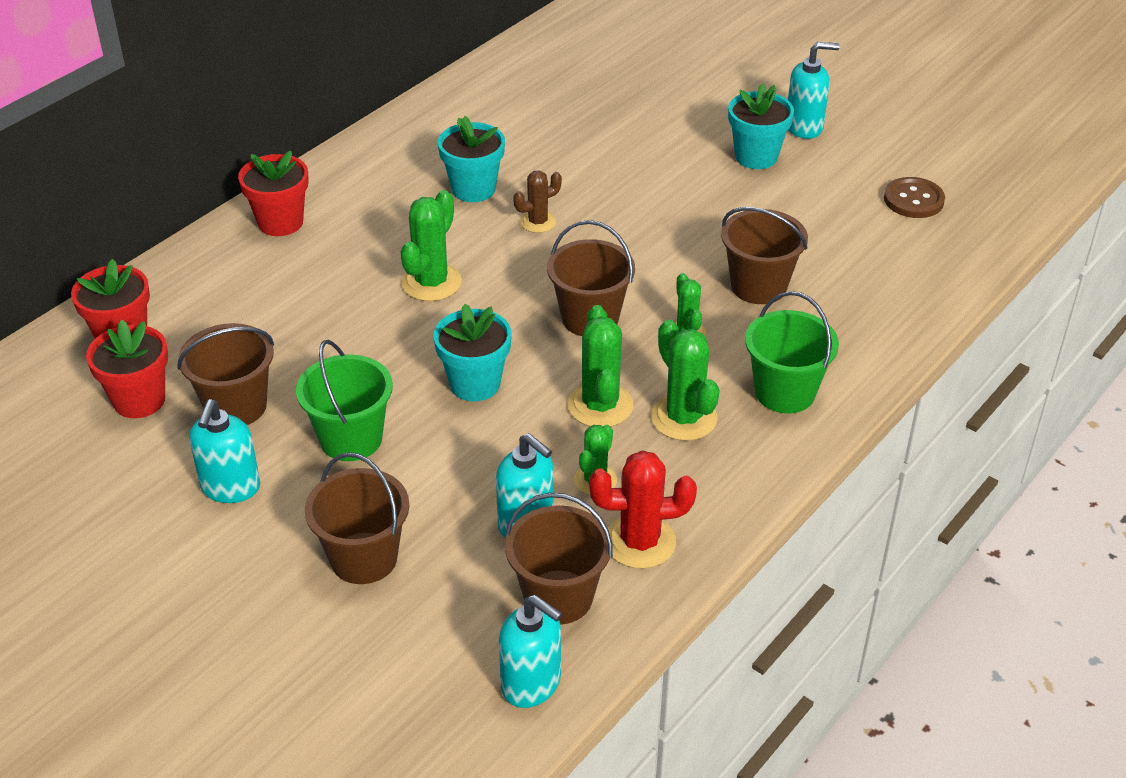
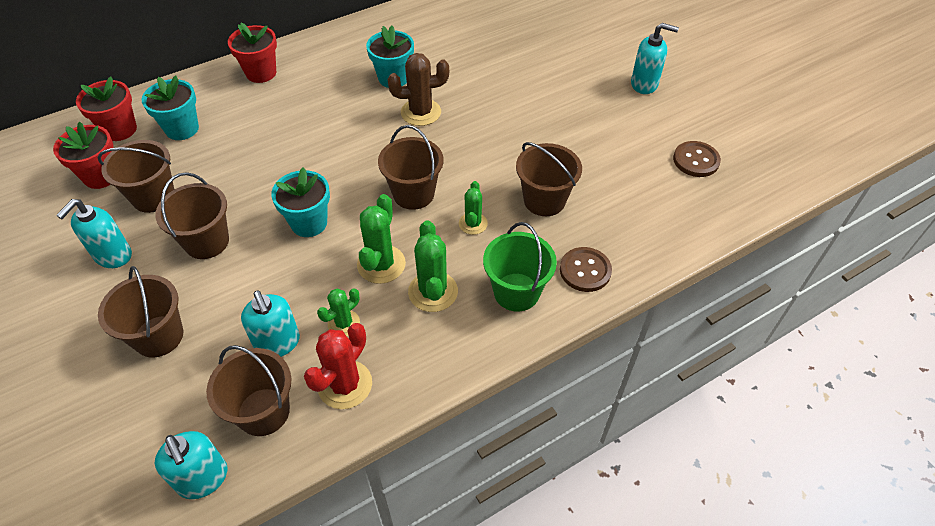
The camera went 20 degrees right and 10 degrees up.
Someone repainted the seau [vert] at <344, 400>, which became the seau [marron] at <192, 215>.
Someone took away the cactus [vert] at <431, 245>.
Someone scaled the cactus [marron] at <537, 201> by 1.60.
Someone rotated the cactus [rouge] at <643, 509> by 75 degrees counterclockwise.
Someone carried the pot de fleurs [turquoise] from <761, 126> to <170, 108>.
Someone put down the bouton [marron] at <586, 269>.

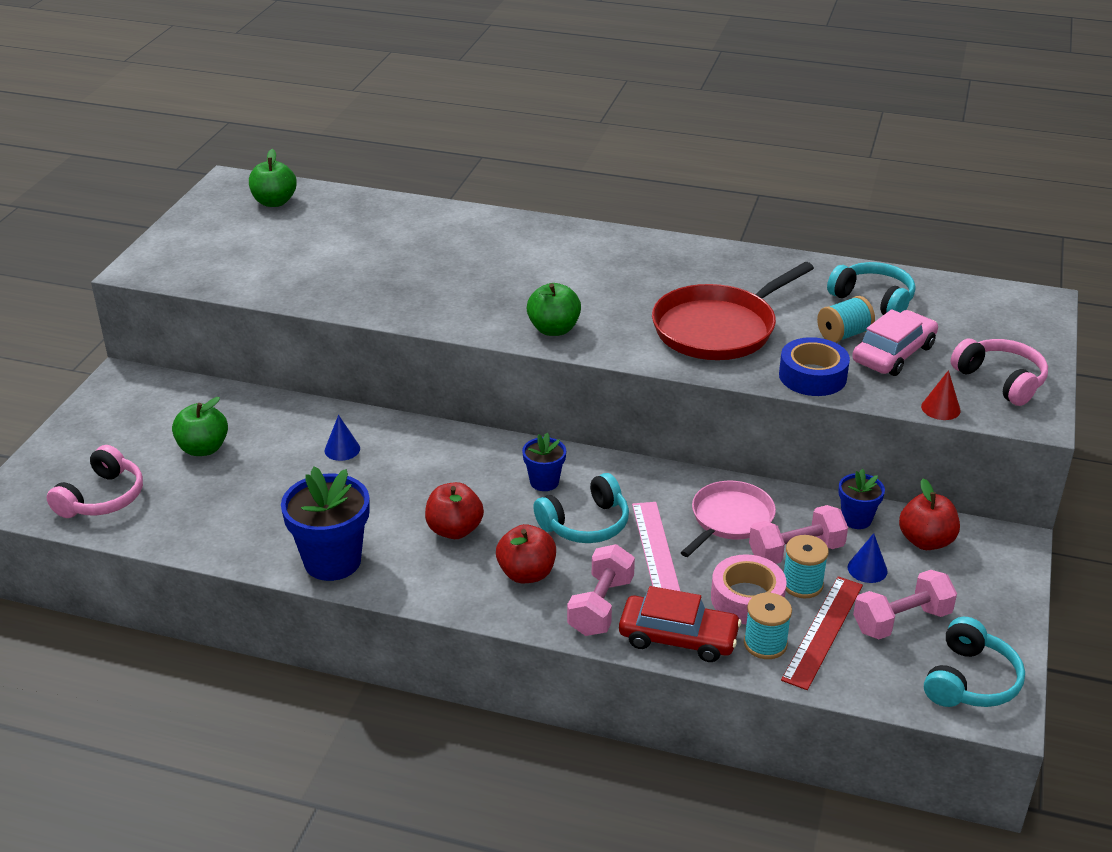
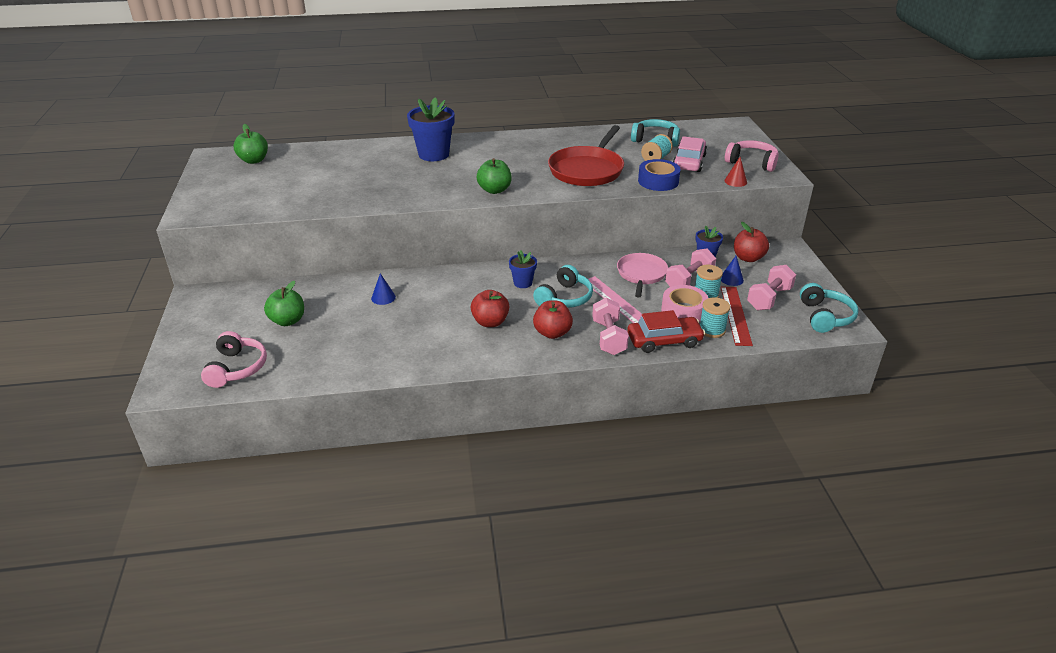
The camera went 25 degrees left and 0 degrees up.
Someone carried the pot de fleurs [bleu] from <325, 524> to <431, 129>.

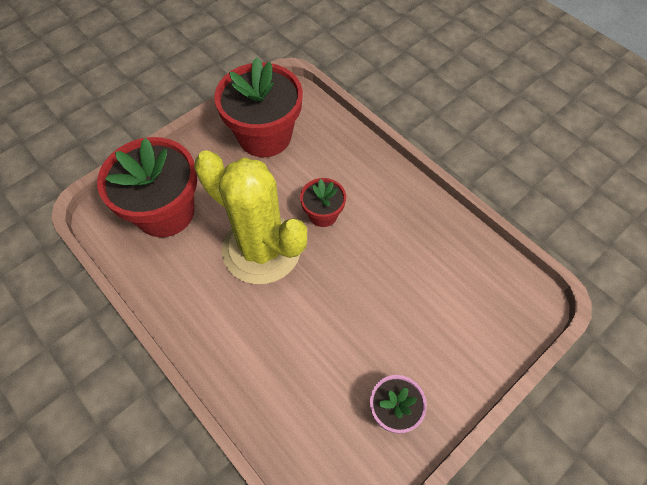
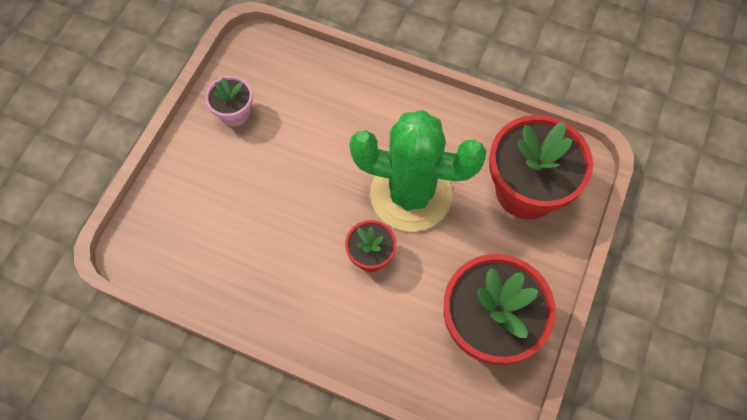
The camera went 155 degrees right and 5 degrees up.
Someone repainted the cactus [jaune] at <250, 217>, which became the cactus [vert] at <418, 171>.

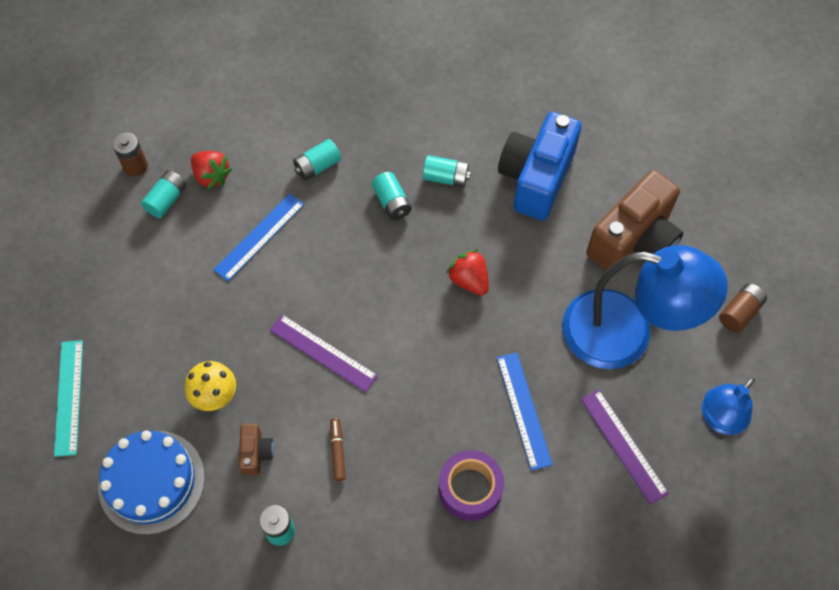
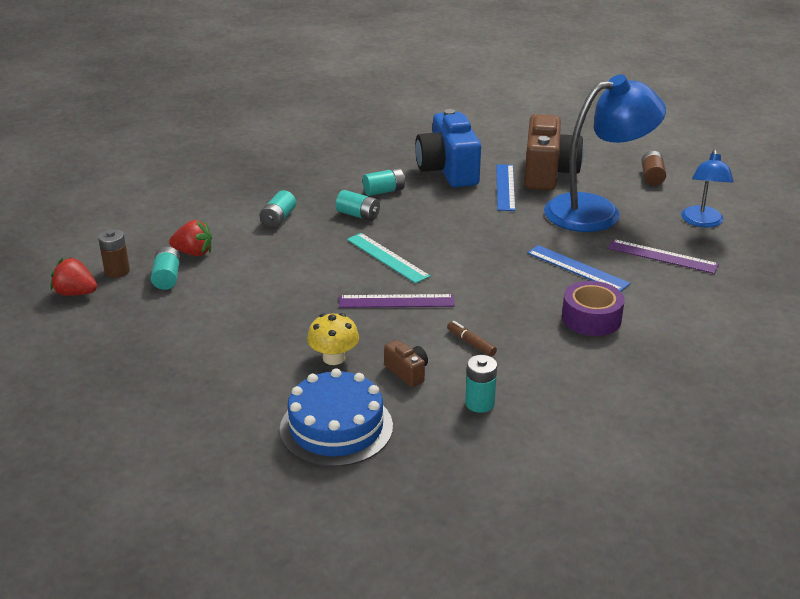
The camera went 35 degrees left and 30 degrees down.
Someone carried the règle [turquoise] from <68, 398> to <388, 258>.
Someone carried the règle [bleu] from <258, 237> to <505, 187>.
Someone carried the fraise [rouge] from <467, 272> to <73, 276>.

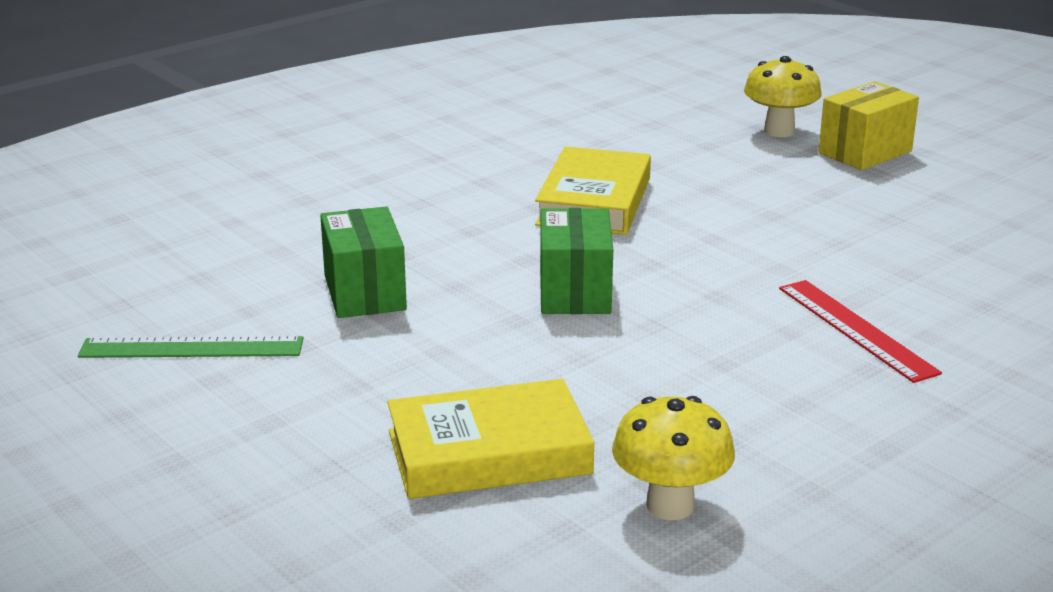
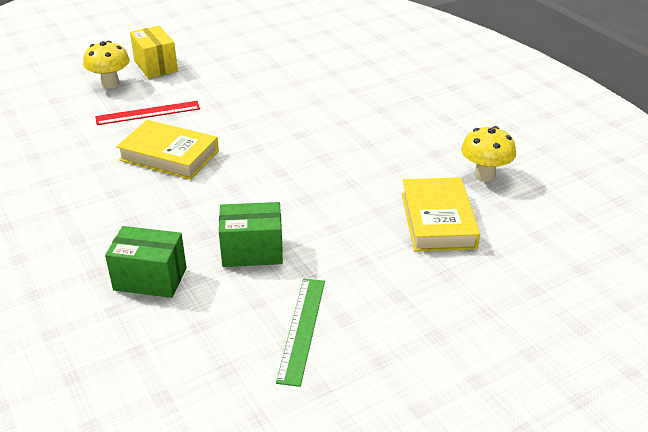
The camera went 80 degrees left and 10 degrees up.
Someone carried the boîte [vert] from <576, 261> to <146, 262>.
Someone carried the règle [rouge] from <860, 331> to <147, 113>.

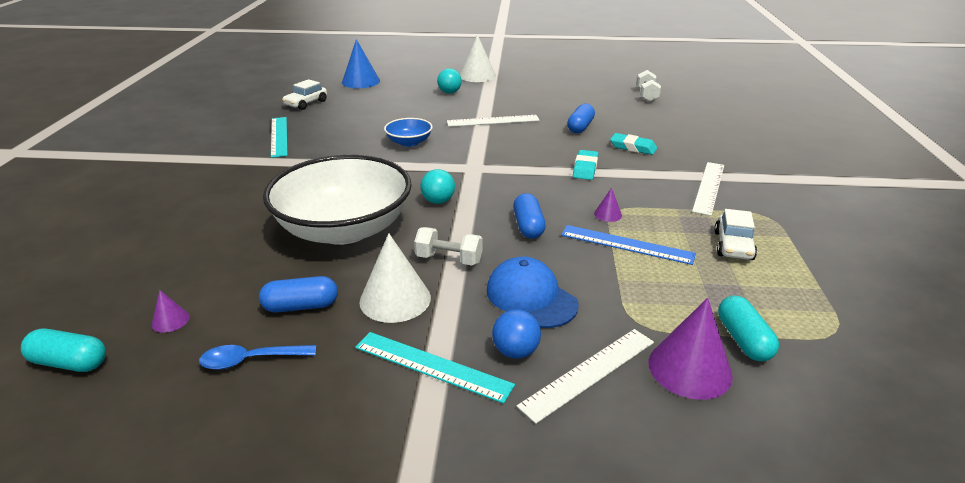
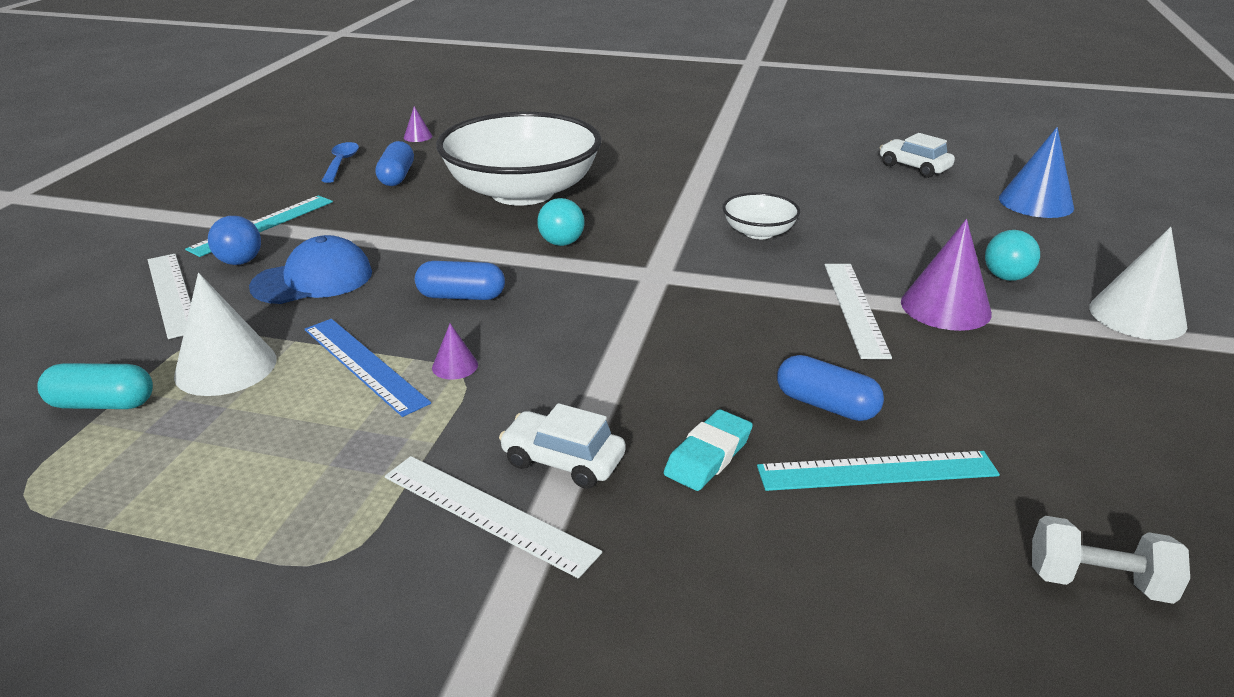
The camera went 100 degrees right and 0 degrees up.
Someone took away the gélule [turquoise] at <63, 350>.
Someone carried the règle [turquoise] from <279, 137> to <878, 471>.
Someone carried the cône [blanc] from <395, 278> to <225, 334>.
Someone repainted the bol [bleu] at <408, 132>, which became the bol [blanc] at <761, 215>.
Someone took away the haltère [blanc] at <448, 246>.
Someone rotated the règle [bleu] at <628, 245> by 75 degrees counterclockwise.
Someone took away the gomme [turquoise] at <585, 165>.
Someone carried the cône [violet] from <690, 349> to <946, 275>.
Someone carried the voiture [blanc] from <735, 234> to <562, 446>.

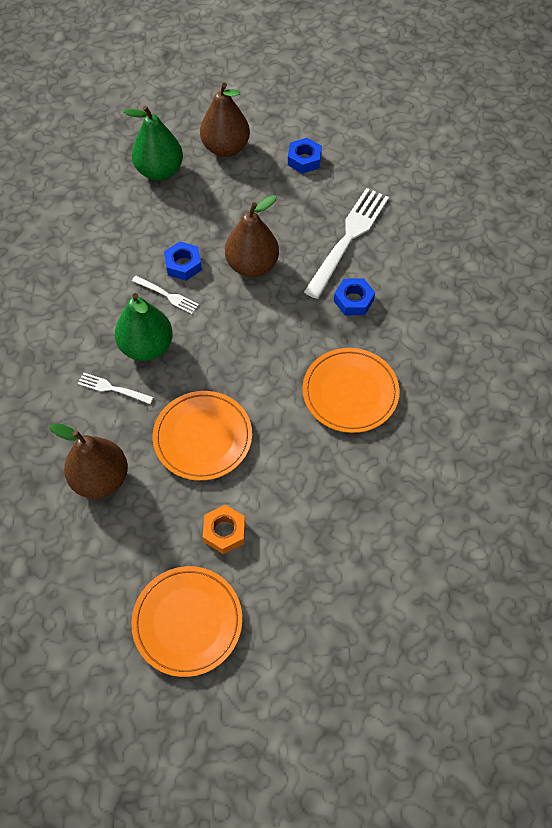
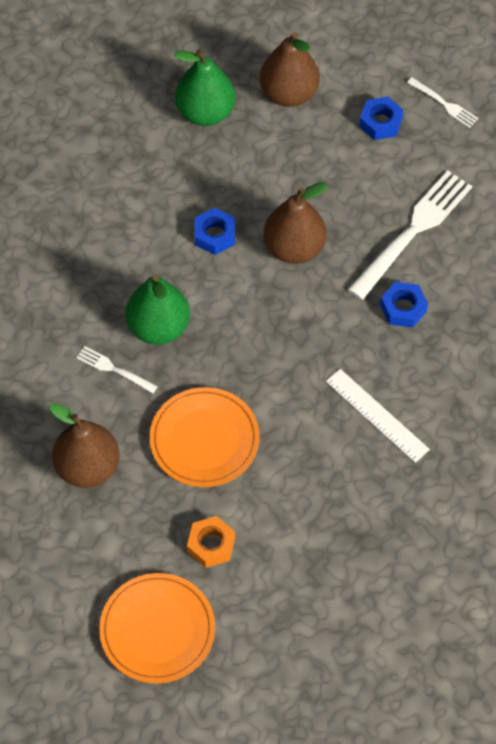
The camera went 10 degrees right and 0 degrees up.
Someone carried the fourchette [blanc] from <165, 295> to <442, 102>.
Someone swapped the assiette [orange] at <351, 390> for the règle [blanc] at <378, 416>.

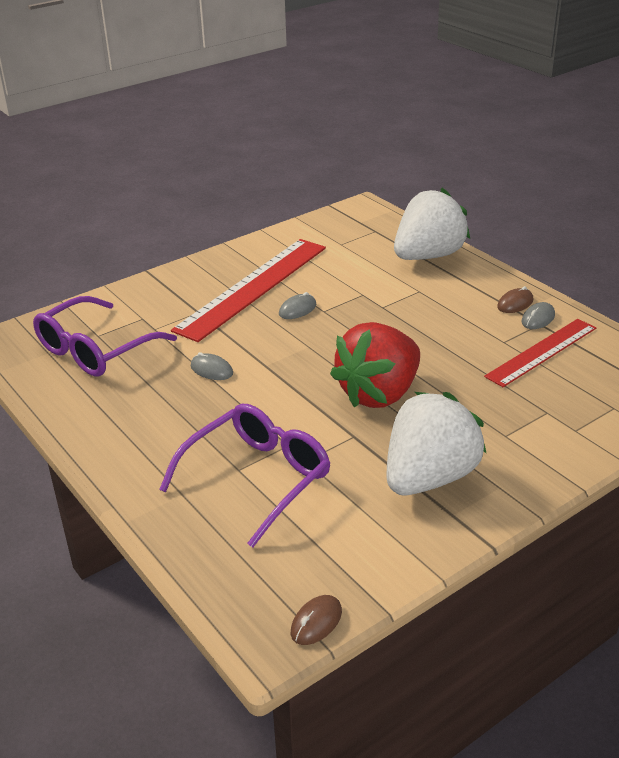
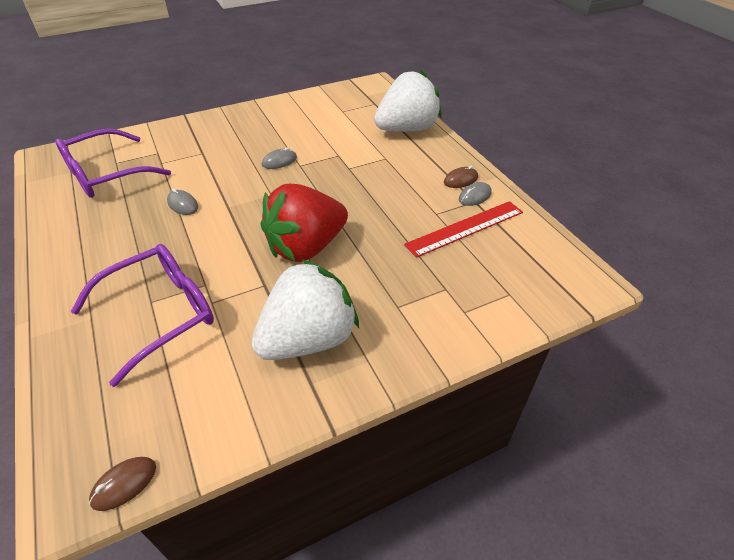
The camera went 10 degrees right and 10 degrees up.
Someone took away the règle [rouge] at <248, 290>.

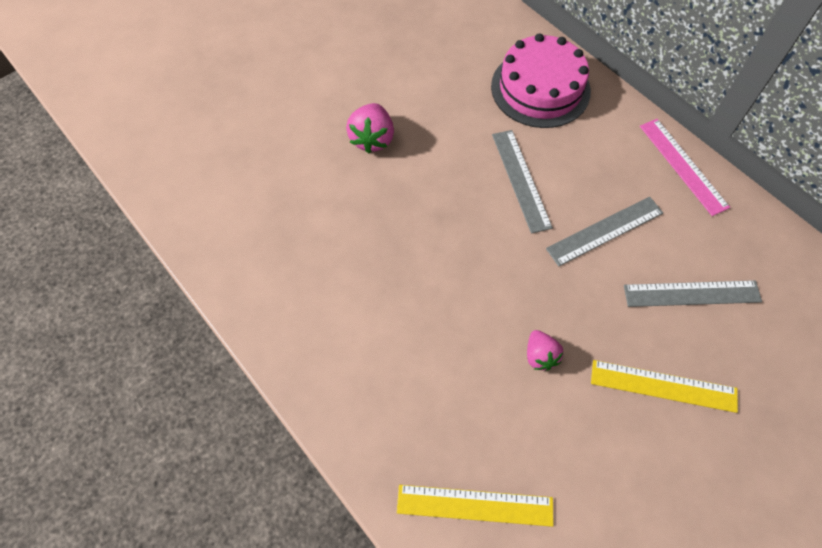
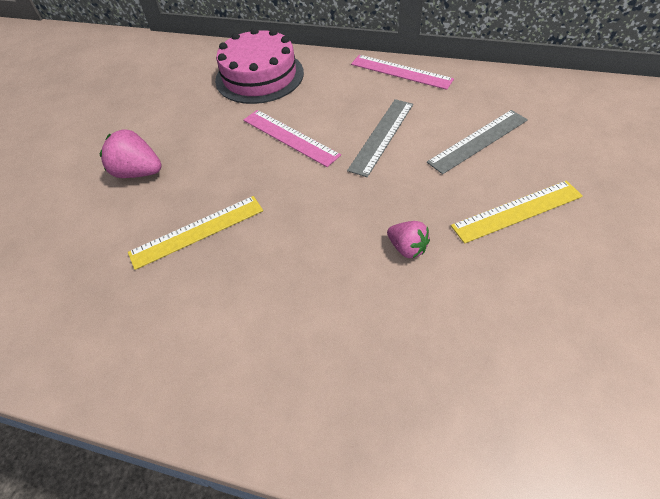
The camera went 30 degrees left and 10 degrees down.
Someone rotated the fraise [rose] at <370, 128> by 135 degrees clockwise.
Someone carried the règle [jaune] from <475, 506> to <195, 233>.
Someone repainted the règle [gris] at <522, 182>, which became the règle [rose] at <292, 138>.

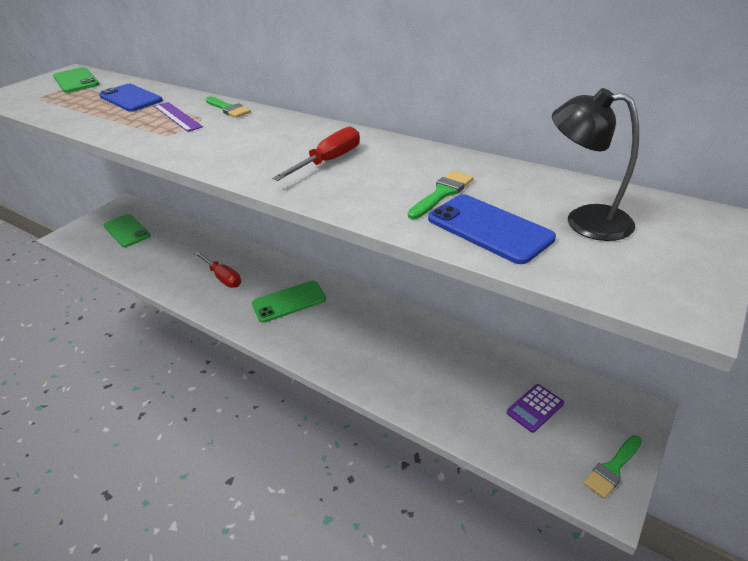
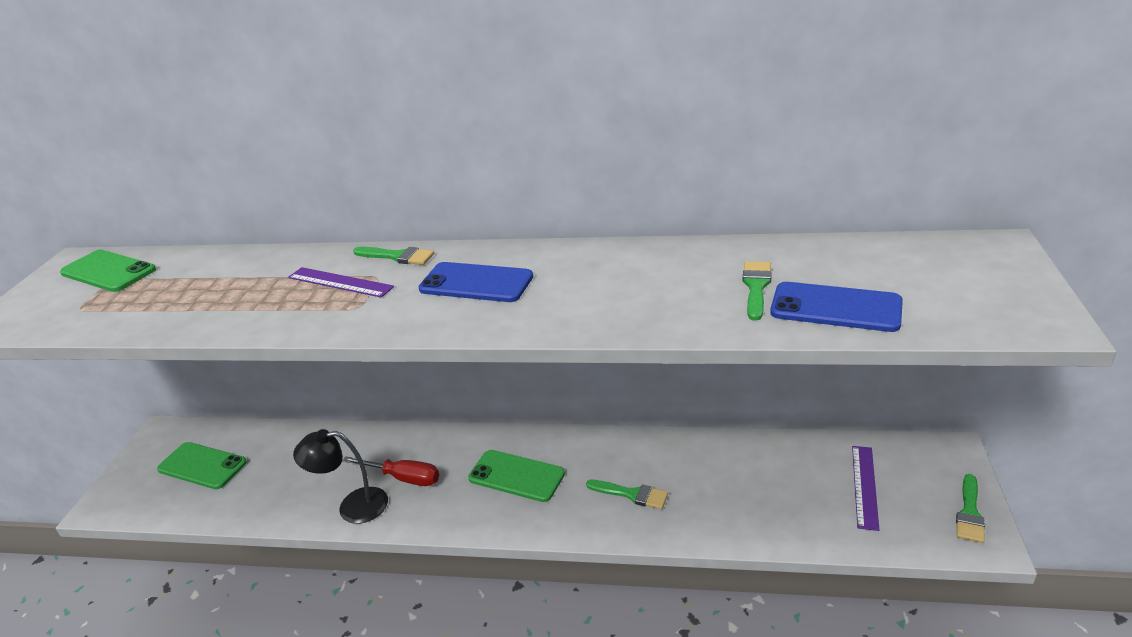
The camera went 25 degrees left and 5 degrees down.
Someone carried the téléphone [bleu] from <131, 98> to <475, 282>.
Someone rotated the téléphone [vert] at <289, 302> by 75 degrees clockwise.
Someone took away the tournevis [rouge] at <316, 153>.
Someone swapped the calculatrice [violet] at <535, 408> for the règle [violet] at <865, 488>.
Someone carried the lampe [noir] from <595, 164> to <340, 476>.
Someone put down the pinceau [vert] at <627, 494>.

